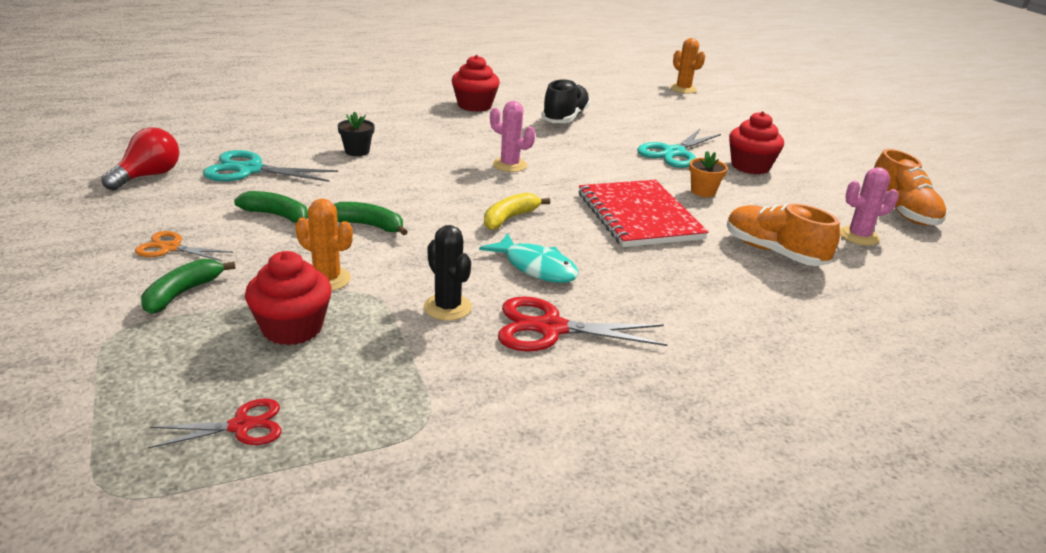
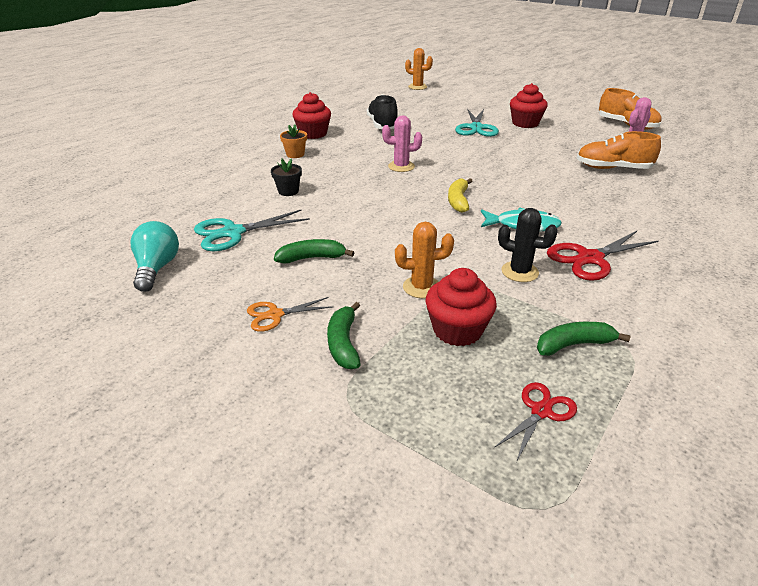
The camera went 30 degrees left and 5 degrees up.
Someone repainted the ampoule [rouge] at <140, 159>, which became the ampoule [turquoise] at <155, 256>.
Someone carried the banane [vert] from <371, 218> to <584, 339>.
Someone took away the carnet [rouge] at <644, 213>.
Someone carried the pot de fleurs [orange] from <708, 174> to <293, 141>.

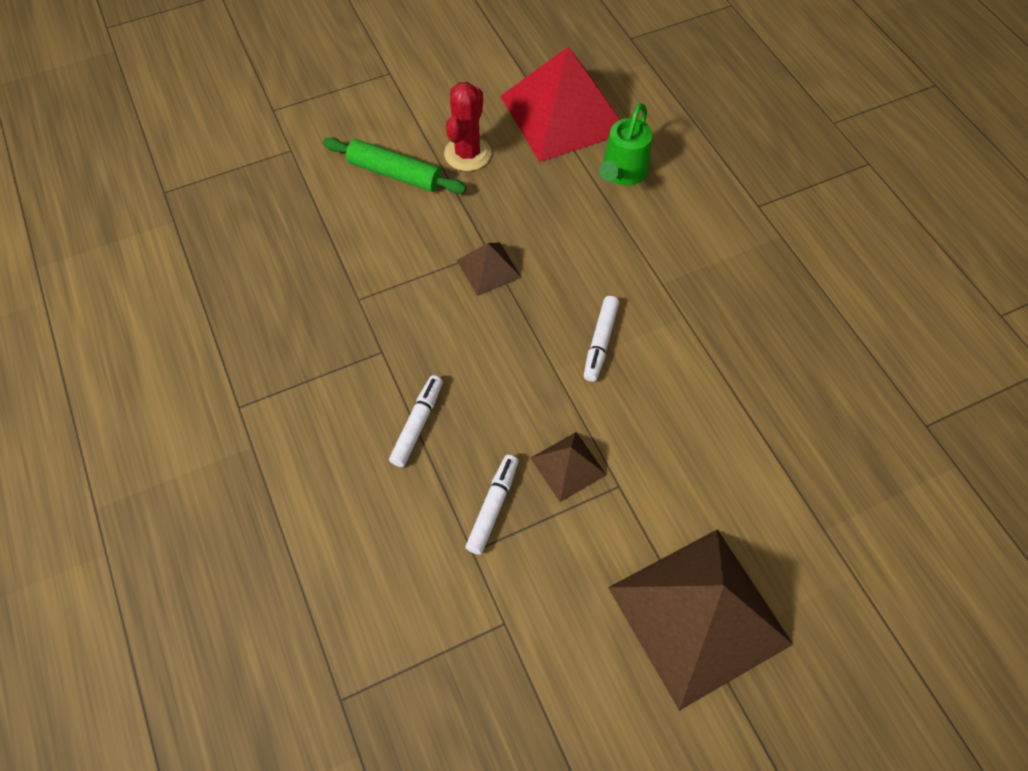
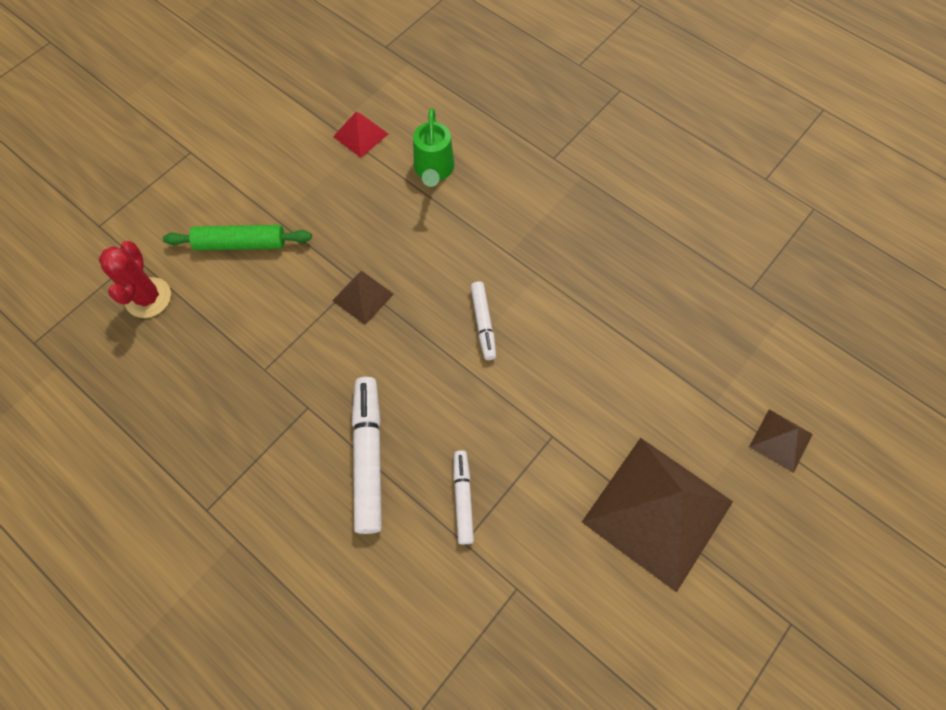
The camera went 25 degrees left and 5 degrees up.
Someone scaled the feutre [blanc] at <416, 421> by 1.73.
Someone carried the cactus [rouge] from <467, 126> to <135, 279>.
Someone scaled the pyramide [rouge] at <560, 104> by 0.45.
Someone carried the pyramide [marron] from <568, 467> to <781, 441>.

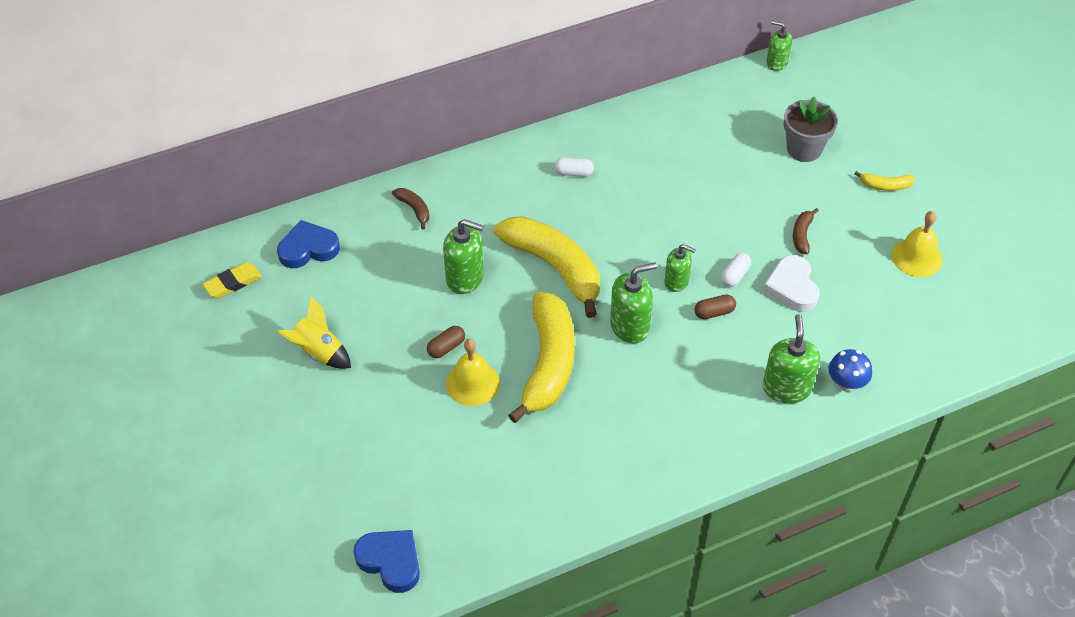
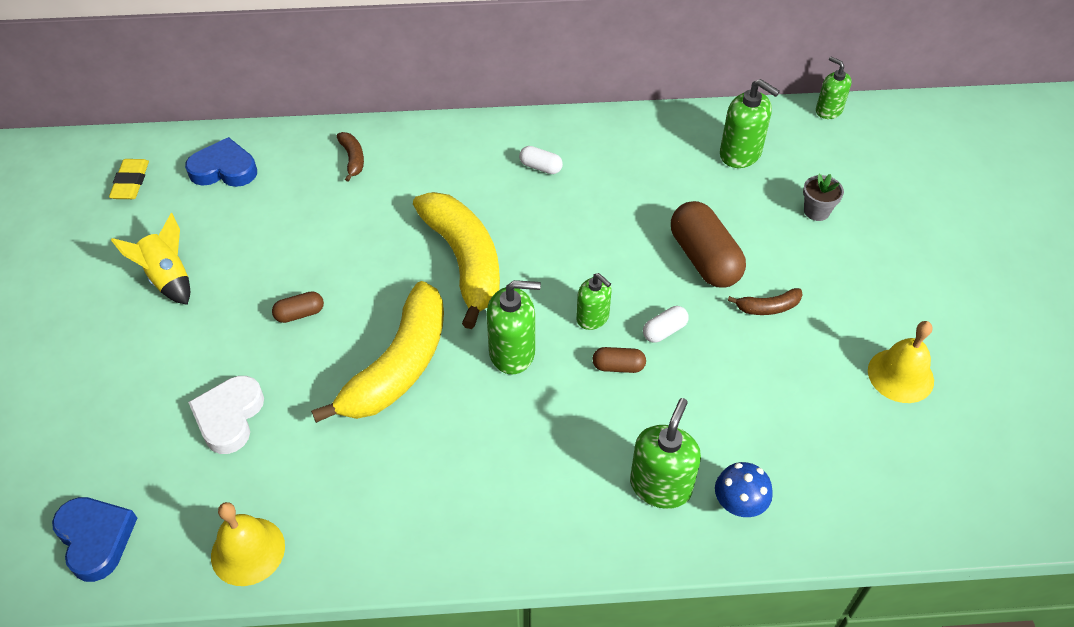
The camera went 20 degrees right and 0 degrees up.
Someone rotated the gomme [jaune] at <232, 280> by 75 degrees counterclockwise.
Someone carried the distributeur de savon [vert] from <463, 256> to <750, 123>.
Someone carried the cloche [jaune] from <473, 372> to <248, 544>.
Someone carried the cœur [blanc] from <791, 283> to <226, 415>.
Someone scaled the pot de fleurs [gris] at <811, 129> by 0.61.
Someone rotated the banane [marron] at <806, 231> by 135 degrees counterclockwise.
Someone took away the banane [jaune] at <884, 181>.
Someone put down the gélule [marron] at <708, 244>.

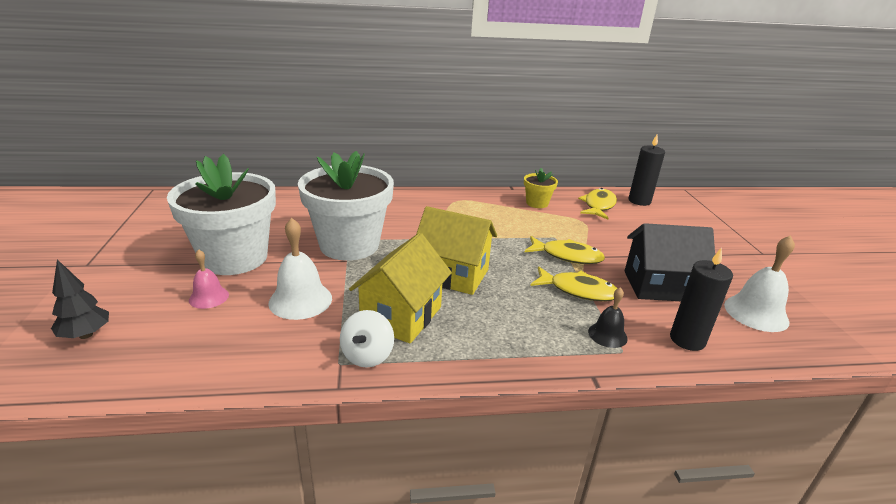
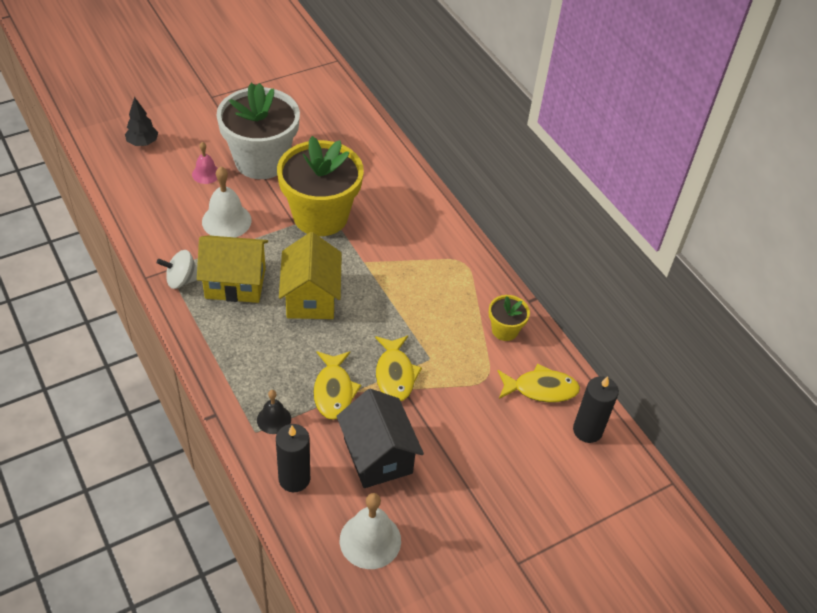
The camera went 65 degrees right and 20 degrees up.
Someone repainted the pot de fleurs [blanc] at <346, 206>, which became the pot de fleurs [jaune] at <320, 186>.

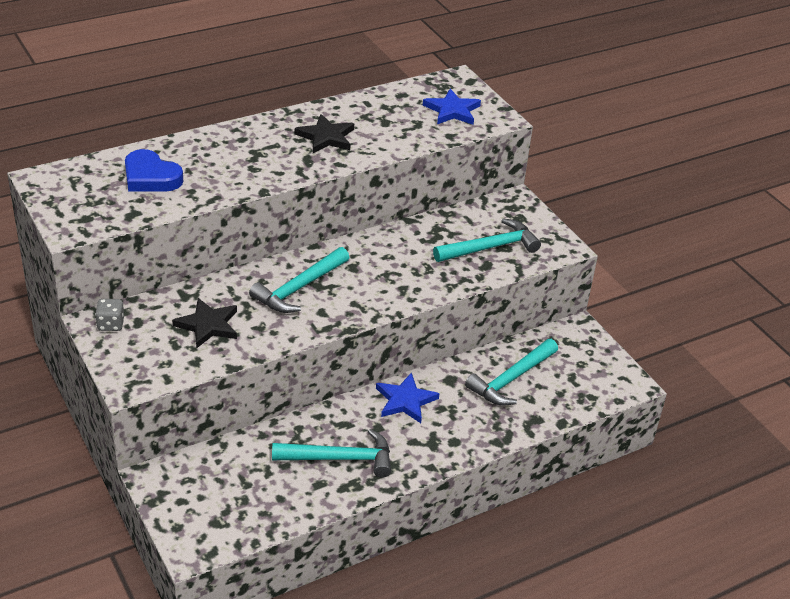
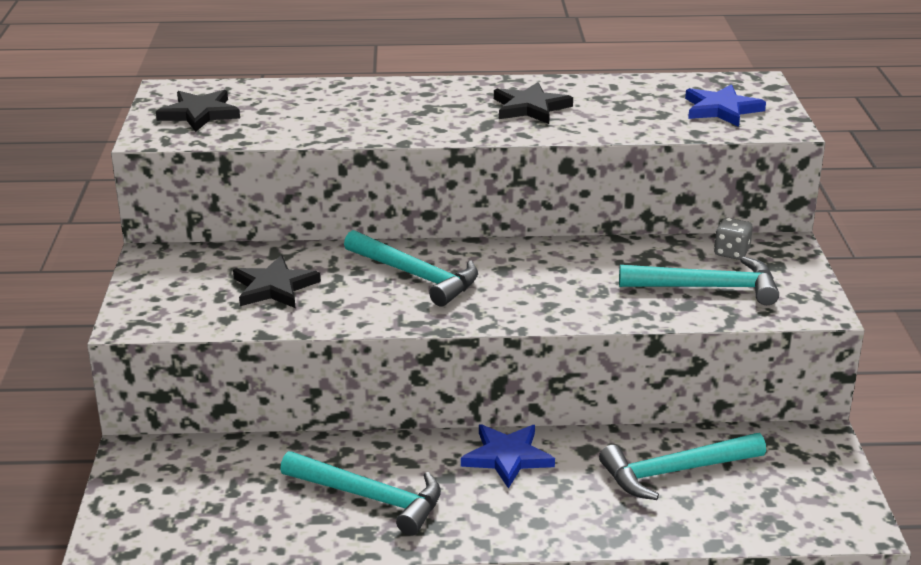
The camera went 30 degrees right and 10 degrees down.
Someone carried the dé [gris] from <109, 315> to <733, 239>.
Someone took away the cœur [bleu] at <154, 170>.
Someone rotated the marteau [turquoise] at <299, 280> by 120 degrees counterclockwise.
Someone put down the étoile [noir] at <198, 111>.

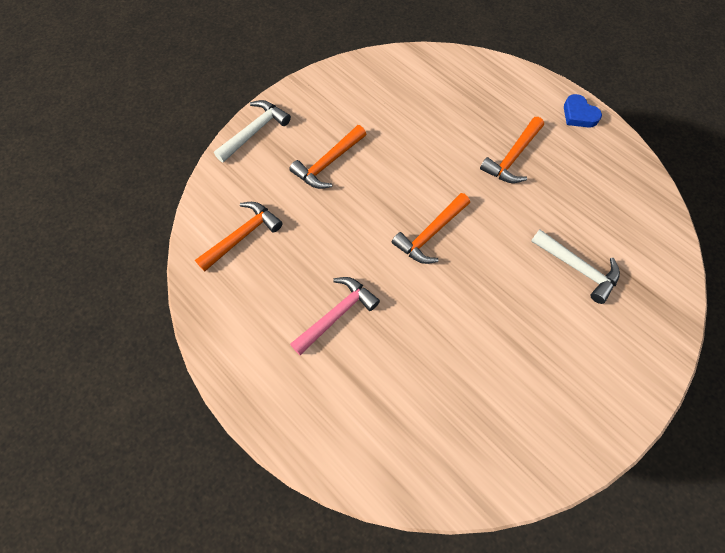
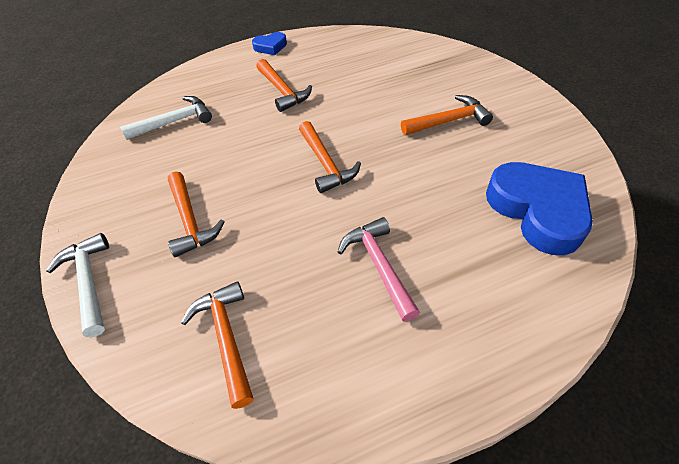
The camera went 65 degrees left and 15 degrees down.
Someone carried the marteau [blanc] from <575, 267> to <166, 118>.
Someone put down the marteau [orange] at <447, 115>.
Someone put down the cœur [bleu] at <539, 208>.

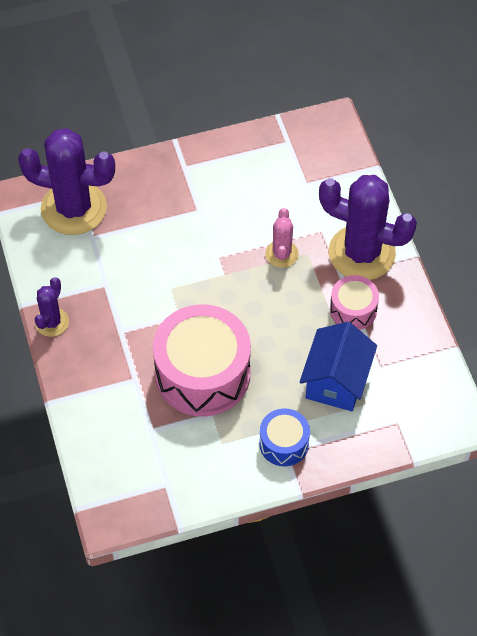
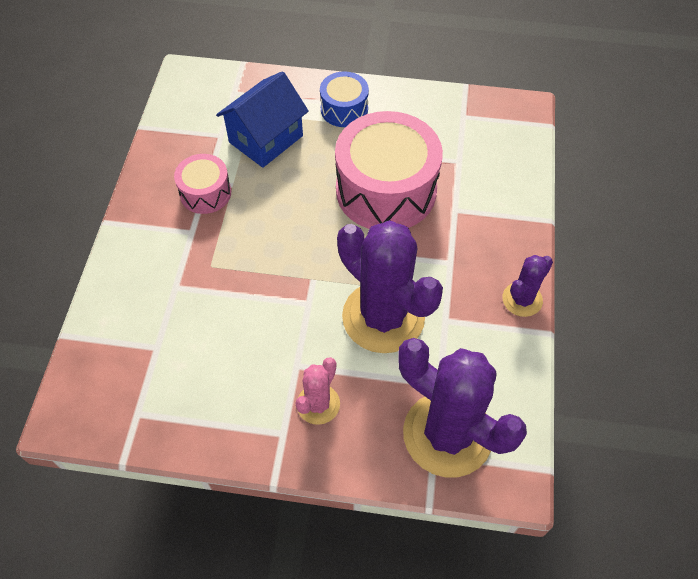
The camera went 155 degrees left and 0 degrees up.
Someone carried the cactus [rose] from <282, 238> to <317, 391>.
Someone carried the cactus [violet] from <368, 227> to <390, 286>.

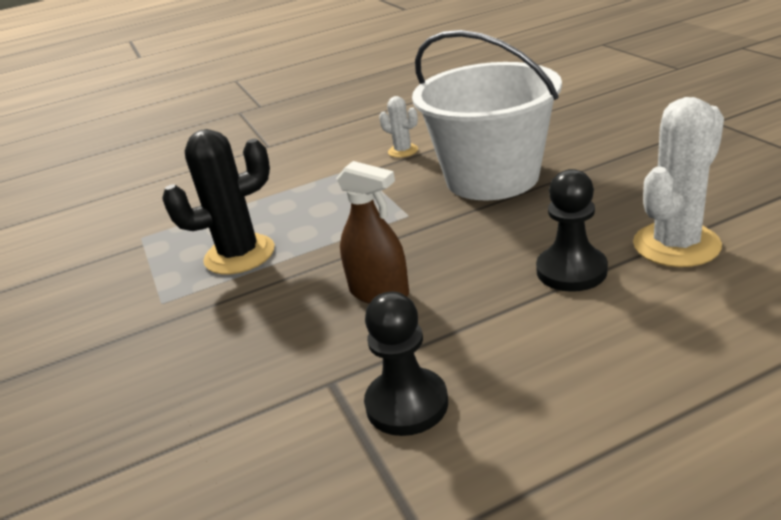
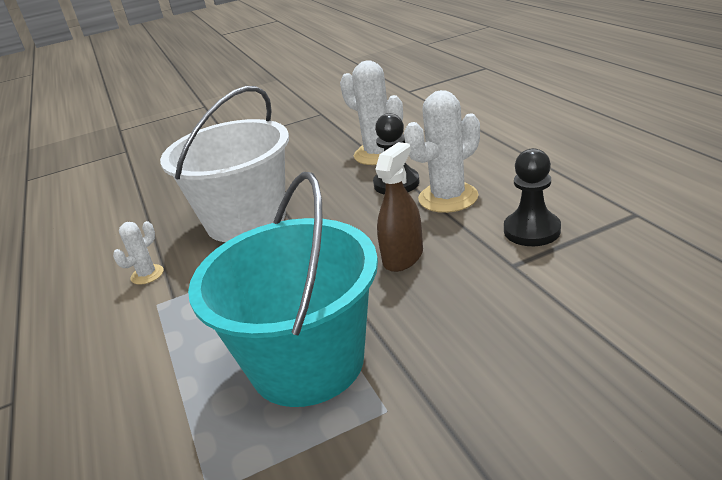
The camera went 90 degrees left and 0 degrees up.
Someone swapped the cactus [noir] at <218, 201> for the seau [turquoise] at <283, 289>.
Someone put down the cactus [blanc] at <442, 151>.

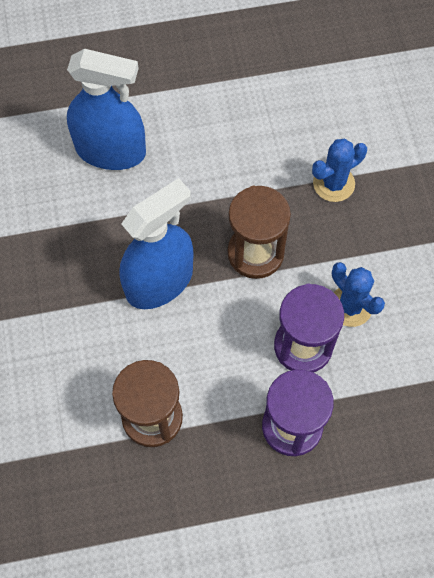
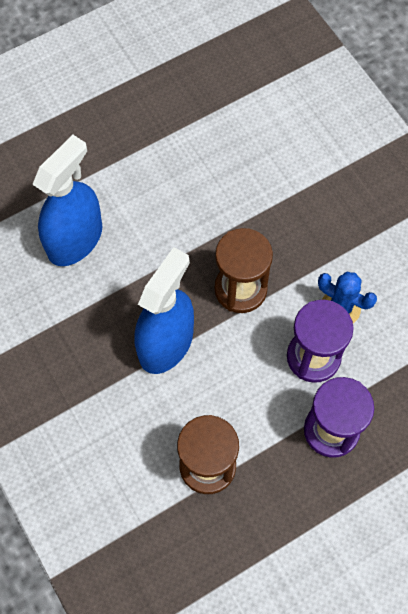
The camera went 20 degrees left and 0 degrees up.
Someone rotated the vaporisateur [bleu] at <106, 109> by 45 degrees counterclockwise.
Someone took away the cactus [bleu] at <339, 170>.

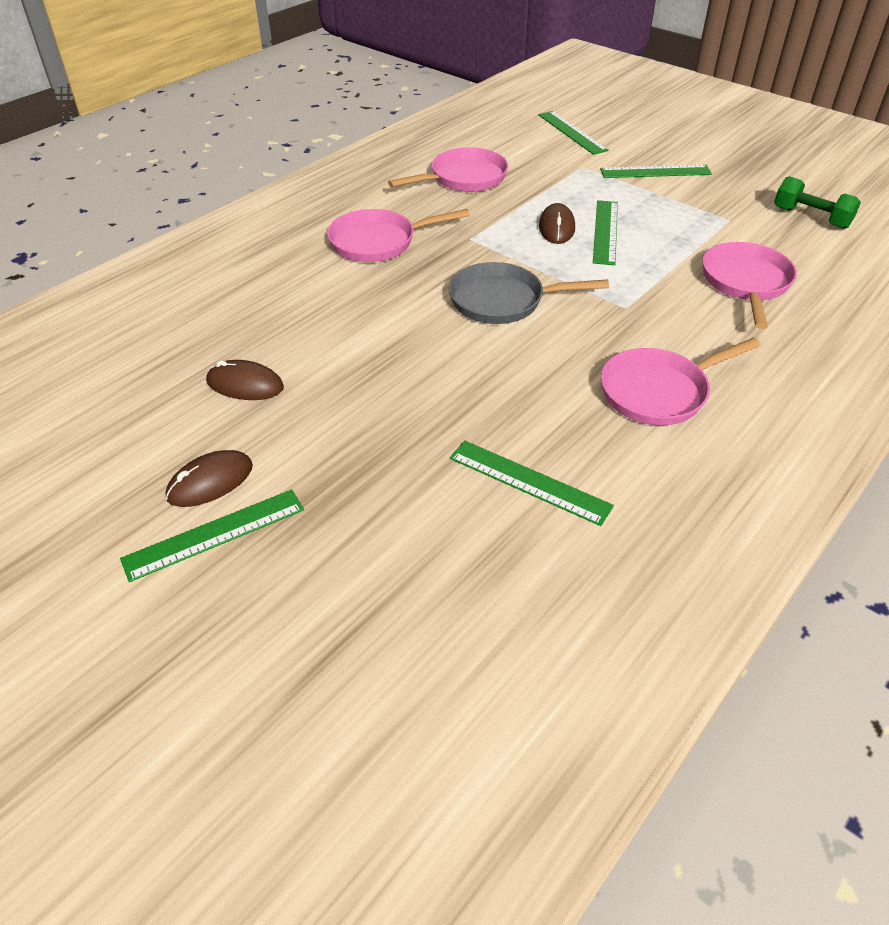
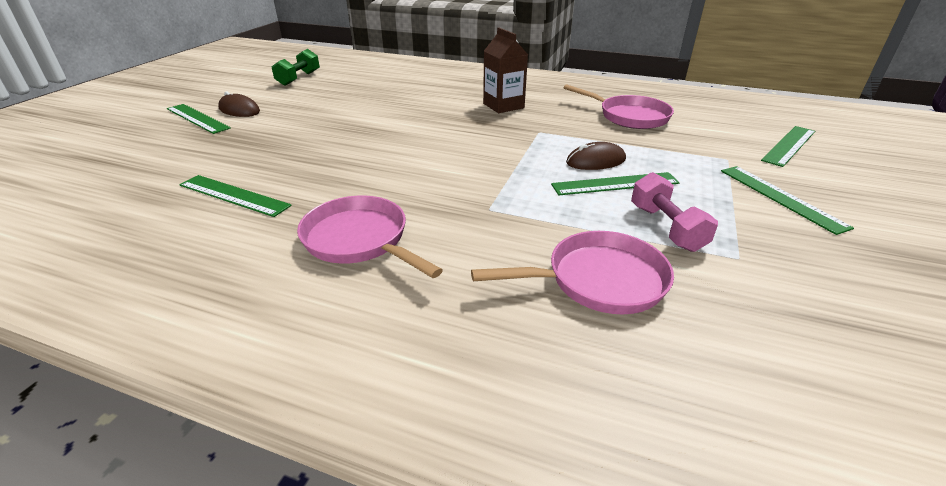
The camera went 70 degrees right and 10 degrees down.
Someone took away the souris [marron] at <245, 380>.
Someone swapped the poêle [rose] at <398, 235> for the brique de lait [marron] at <505, 70>.
Someone took away the poêle [gris] at <528, 293>.
Someone rotated the règle [vert] at <532, 483> by 75 degrees counterclockwise.
Someone carried the haltère [vert] from <817, 202> to <296, 67>.
Someone put down the haltère [rose] at <674, 212>.

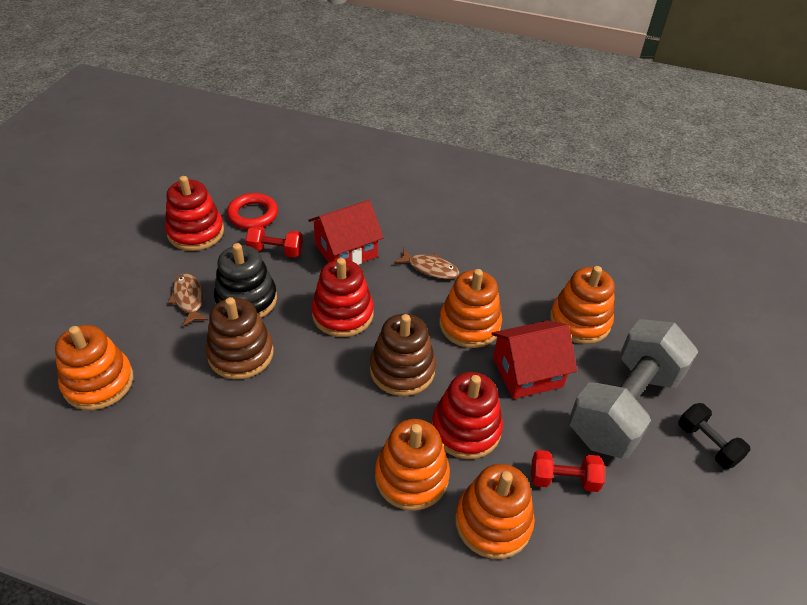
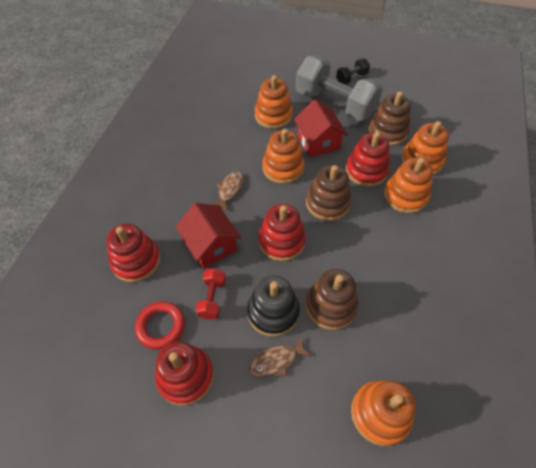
The camera went 90 degrees left and 10 degrees up.
Someone swapped the haltère [rouge] at <568, 471> for the jouet à empiler [marron] at <389, 119>.
Someone put down the jouet à empiler [rouge] at <133, 253>.

